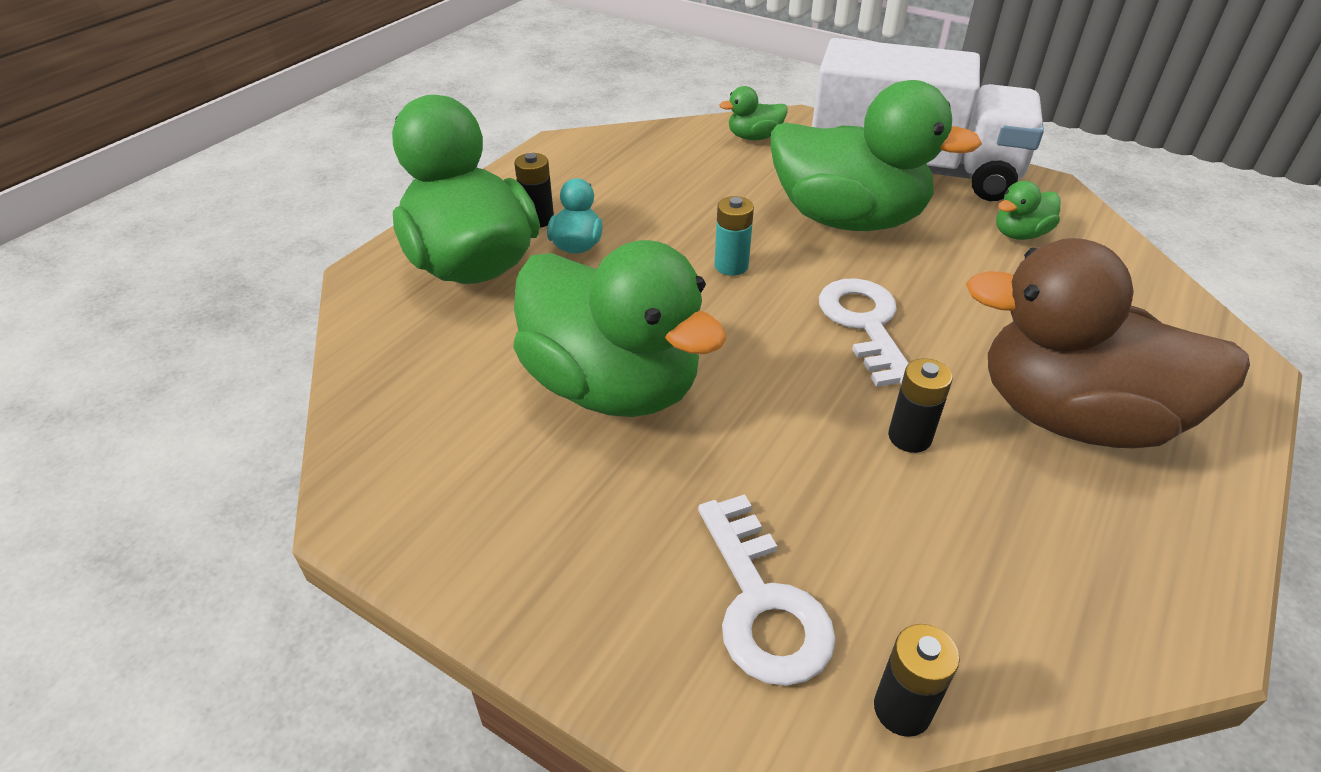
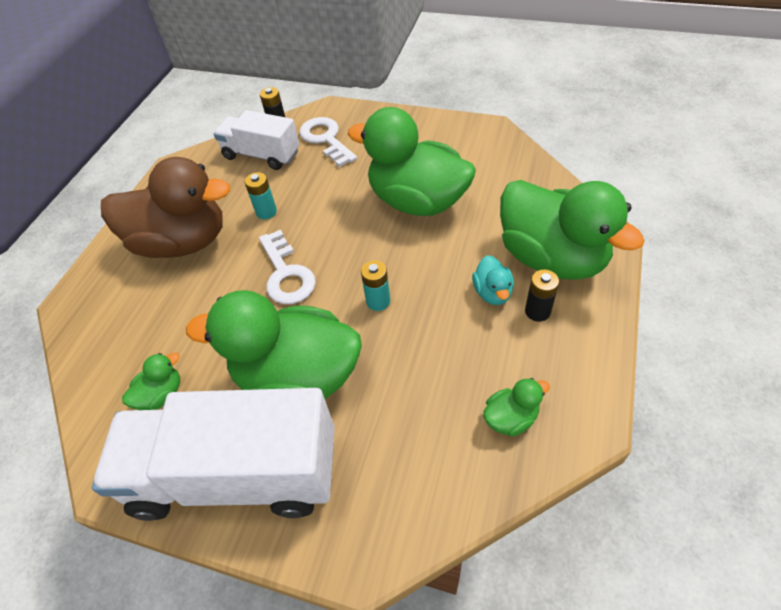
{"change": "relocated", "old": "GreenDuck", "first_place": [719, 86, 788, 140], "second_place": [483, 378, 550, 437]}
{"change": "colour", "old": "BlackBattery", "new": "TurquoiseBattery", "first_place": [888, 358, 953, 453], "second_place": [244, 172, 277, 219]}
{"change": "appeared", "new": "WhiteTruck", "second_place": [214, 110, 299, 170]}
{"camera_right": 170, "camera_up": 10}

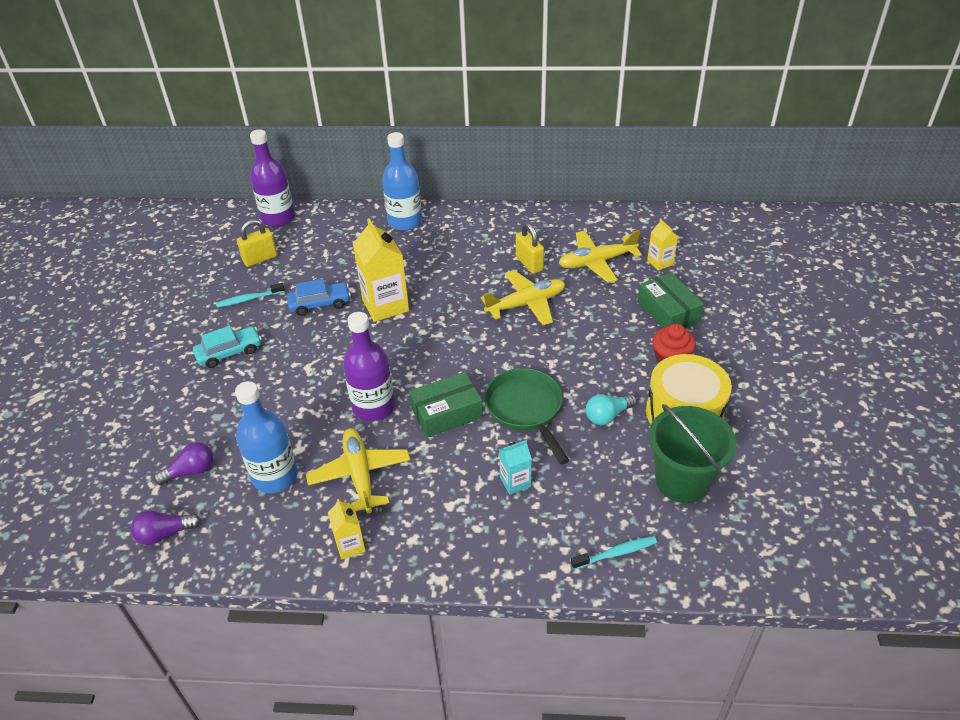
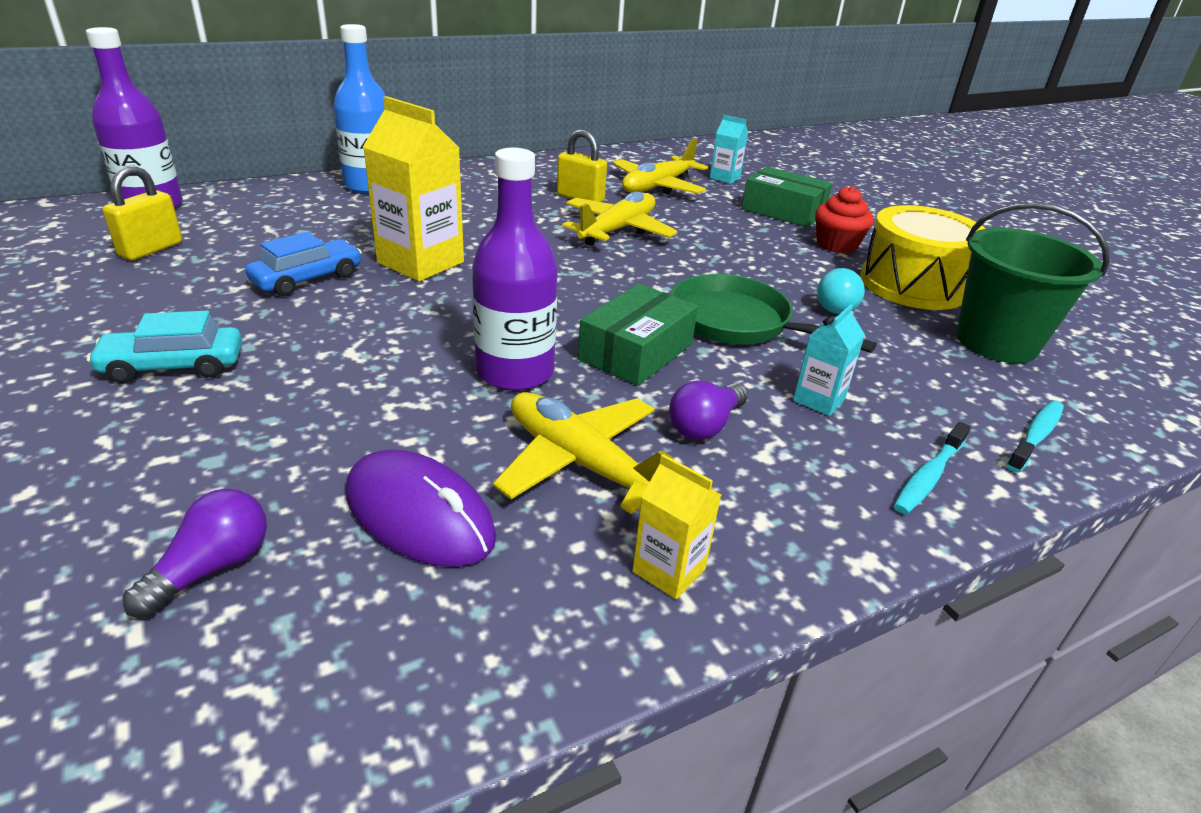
{"change": "relocated", "old": "PurpleLightBulb", "first_place": [131, 510, 201, 545], "second_place": [669, 380, 748, 440]}
{"change": "spun", "old": "TurquoiseCar", "first_place": [193, 326, 262, 368], "second_place": [87, 311, 242, 383], "degrees": -135}
{"change": "relocated", "old": "TurquoiseToothbrush", "first_place": [216, 283, 285, 308], "second_place": [894, 422, 971, 514]}
{"change": "exchanged", "old": "BlueBottle", "new": "PurpleMouse", "first_place": [235, 381, 298, 493], "second_place": [346, 449, 496, 567]}
{"change": "colour", "old": "YellowCarton", "new": "TurquoiseCarton", "first_place": [647, 219, 678, 270], "second_place": [710, 115, 748, 184]}
{"camera_right": -35, "camera_up": -10}

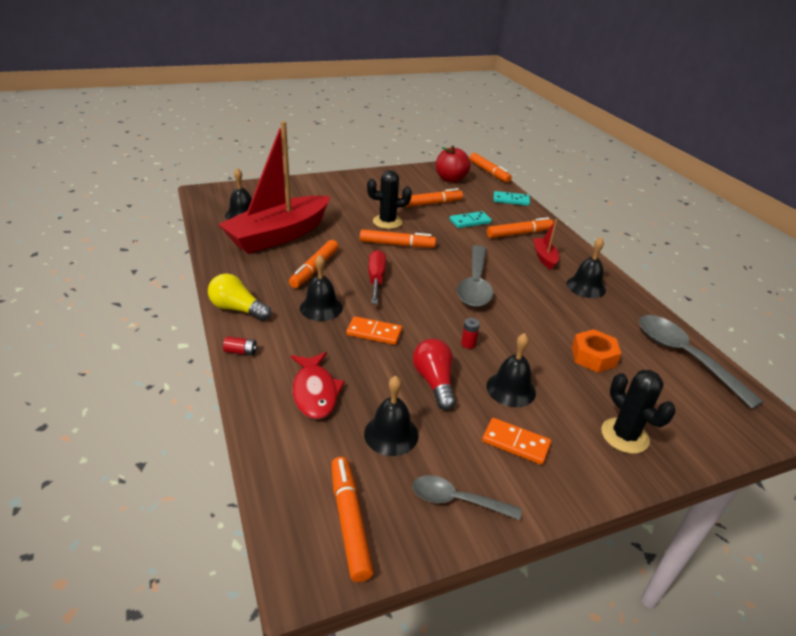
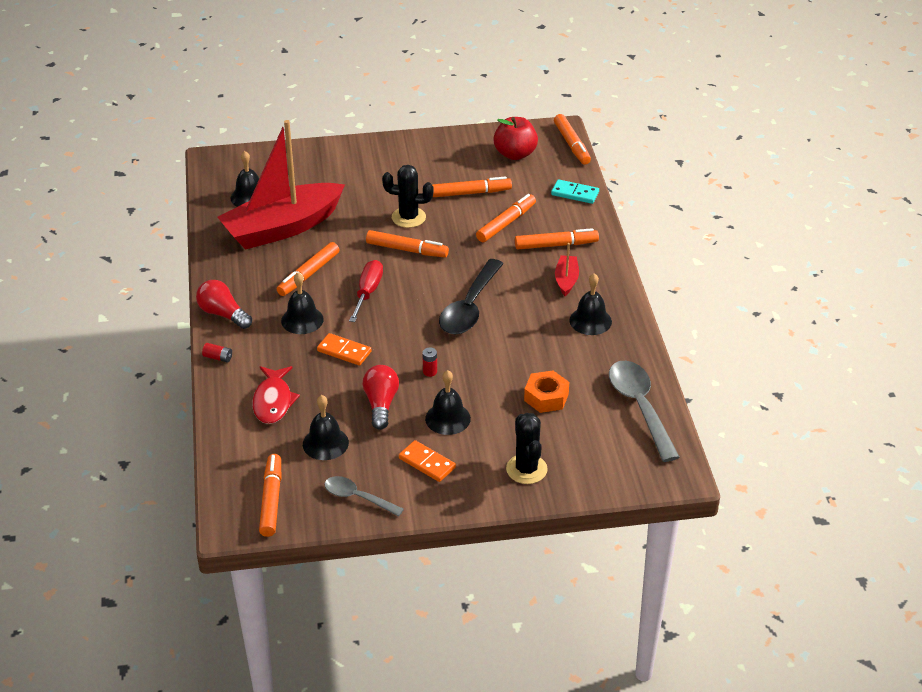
{"change": "colour", "old": "YellowLightBulb", "new": "RedLightBulb", "first_place": [208, 274, 271, 321], "second_place": [196, 280, 252, 329]}
{"change": "exchanged", "old": "TurquoiseDomino", "new": "OrangeMarker", "first_place": [450, 211, 492, 228], "second_place": [476, 194, 536, 242]}
{"change": "colour", "old": "GreySpoon", "new": "BlackSpoon", "first_place": [457, 245, 494, 307], "second_place": [439, 259, 503, 334]}
{"camera_right": 15, "camera_up": 5}

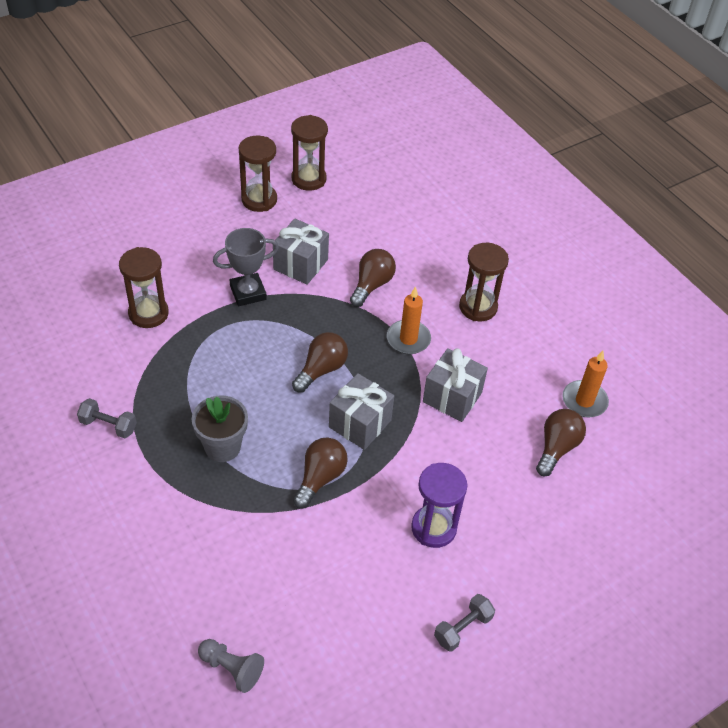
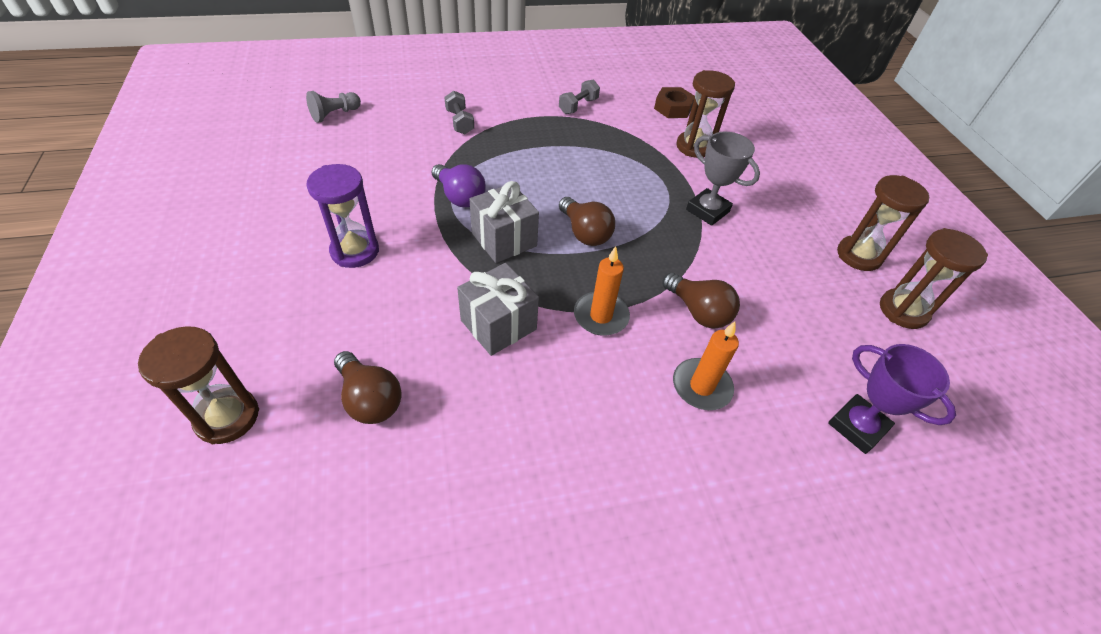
{"change": "missing", "old": "GreyFlowerPot", "first_place": [192, 395, 248, 462]}
{"change": "spun", "old": "GreyTrophy", "first_place": [213, 228, 279, 306], "second_place": [686, 132, 760, 226], "degrees": -45}
{"change": "missing", "old": "GreyGift", "first_place": [273, 219, 329, 285]}
{"change": "colour", "old": "BrownLightBulb", "new": "PurpleLightBulb", "first_place": [293, 438, 348, 509], "second_place": [432, 164, 486, 207]}
{"change": "relocated", "old": "GreyDumbbell", "first_place": [434, 594, 495, 652], "second_place": [444, 91, 474, 134]}
{"change": "relocated", "old": "BrownHourglass", "first_place": [459, 243, 509, 321], "second_place": [138, 326, 259, 444]}
{"change": "relocated", "old": "OrangeCandle", "first_place": [562, 351, 609, 417], "second_place": [673, 322, 739, 410]}
{"change": "appeared", "new": "BrownNut", "second_place": [654, 87, 695, 118]}
{"change": "appeared", "new": "PurpleTrophy", "second_place": [828, 344, 956, 454]}
{"camera_right": 110, "camera_up": 0}

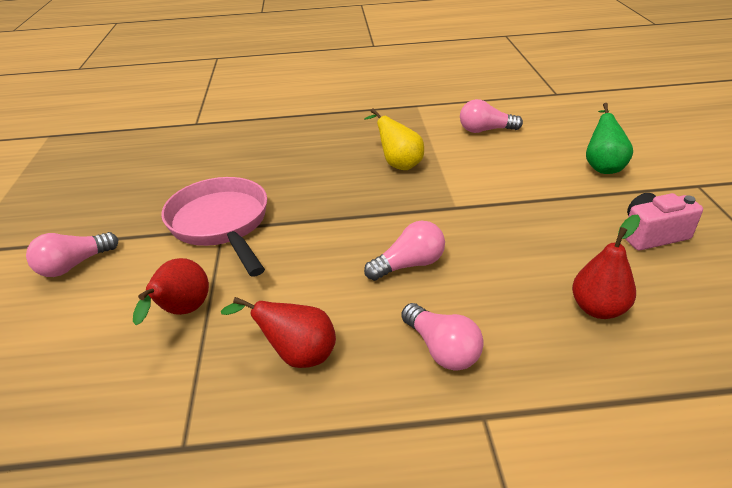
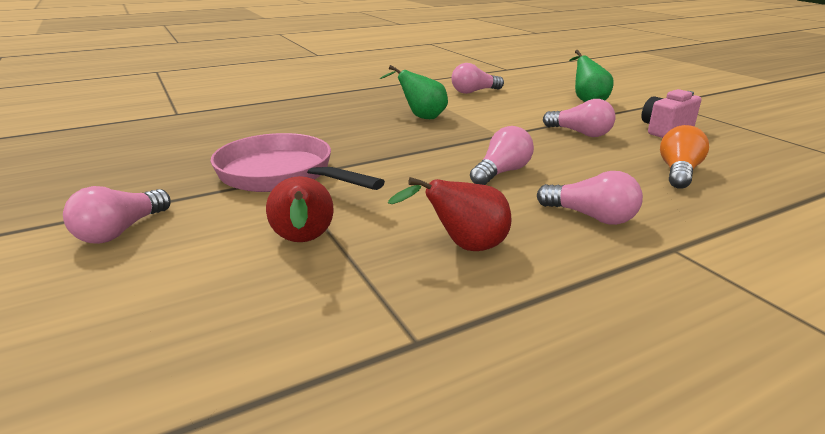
{"change": "colour", "old": "YellowPear", "new": "GreenPear", "first_place": [364, 108, 424, 170], "second_place": [380, 65, 448, 119]}
{"change": "exchanged", "old": "RedPear", "new": "OrangeLightBulb", "first_place": [572, 215, 640, 319], "second_place": [660, 125, 709, 189]}
{"change": "appeared", "new": "PinkLightBulb", "second_place": [543, 99, 616, 137]}
{"camera_right": -25, "camera_up": -10}

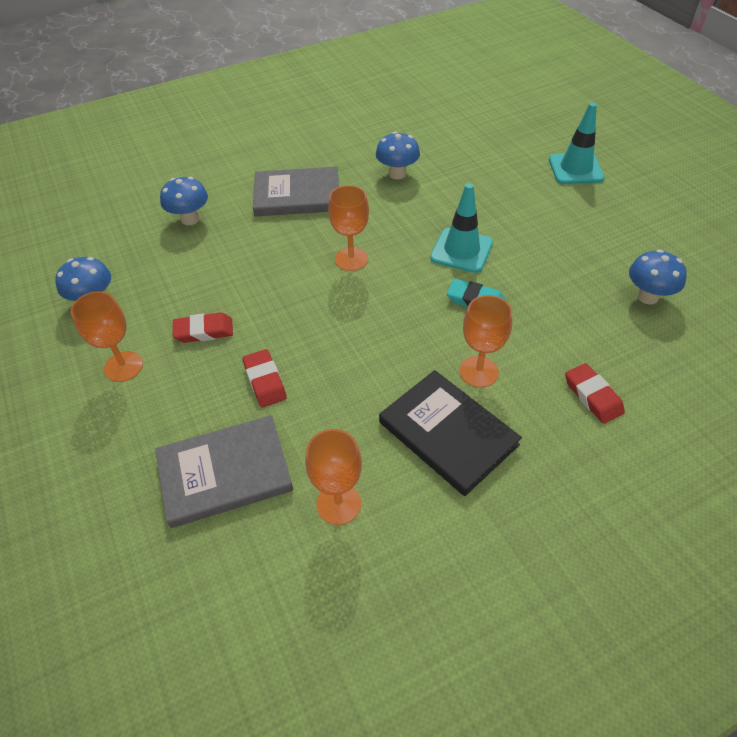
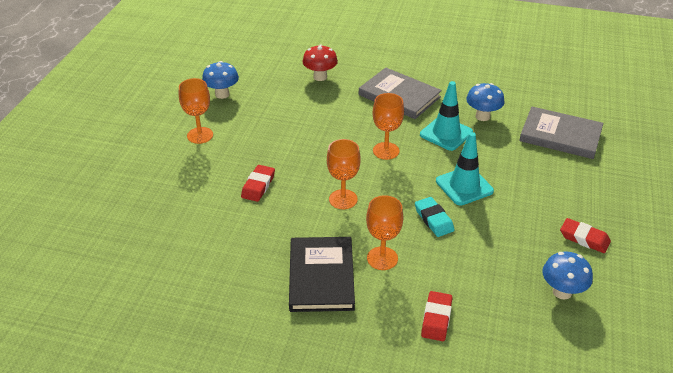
{"change": "relocated", "old": "GreyBook", "first_place": [155, 415, 293, 528], "second_place": [519, 106, 603, 159]}
{"change": "colour", "old": "BlueMushroom", "new": "RedMushroom", "first_place": [160, 177, 208, 225], "second_place": [302, 44, 338, 81]}
{"change": "relocated", "old": "RedEraser", "first_place": [173, 312, 233, 343], "second_place": [560, 218, 611, 253]}
{"change": "relocated", "old": "OrangeGoblet", "first_place": [305, 429, 362, 525], "second_place": [327, 139, 361, 209]}
{"change": "relocated", "old": "TurquoiseTrafficCone", "first_place": [549, 102, 605, 184], "second_place": [420, 81, 473, 151]}
{"camera_right": 40, "camera_up": -10}

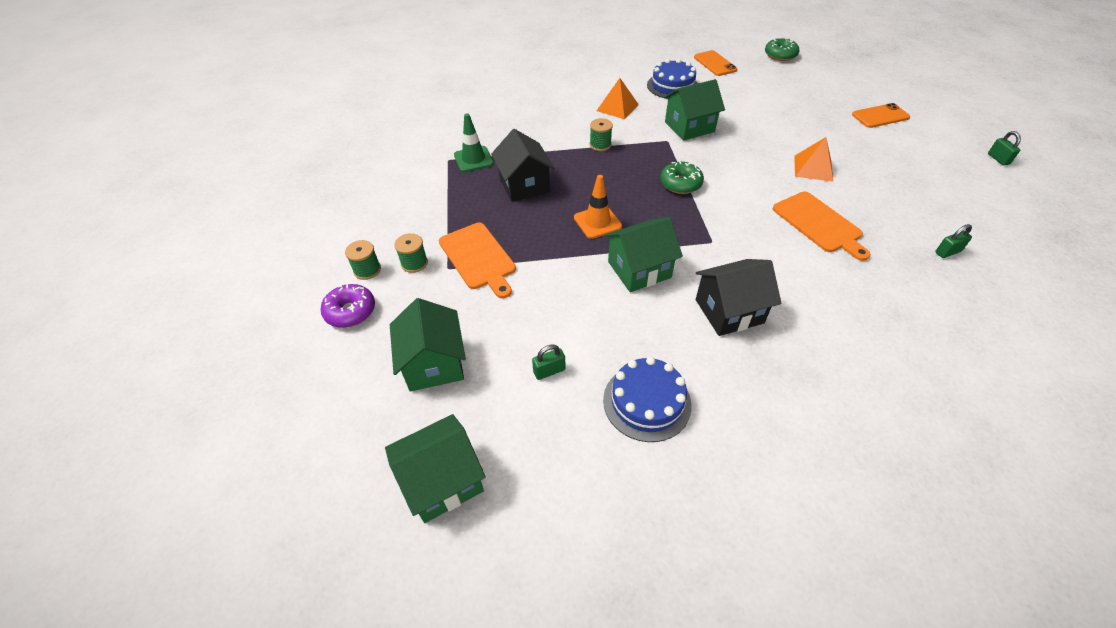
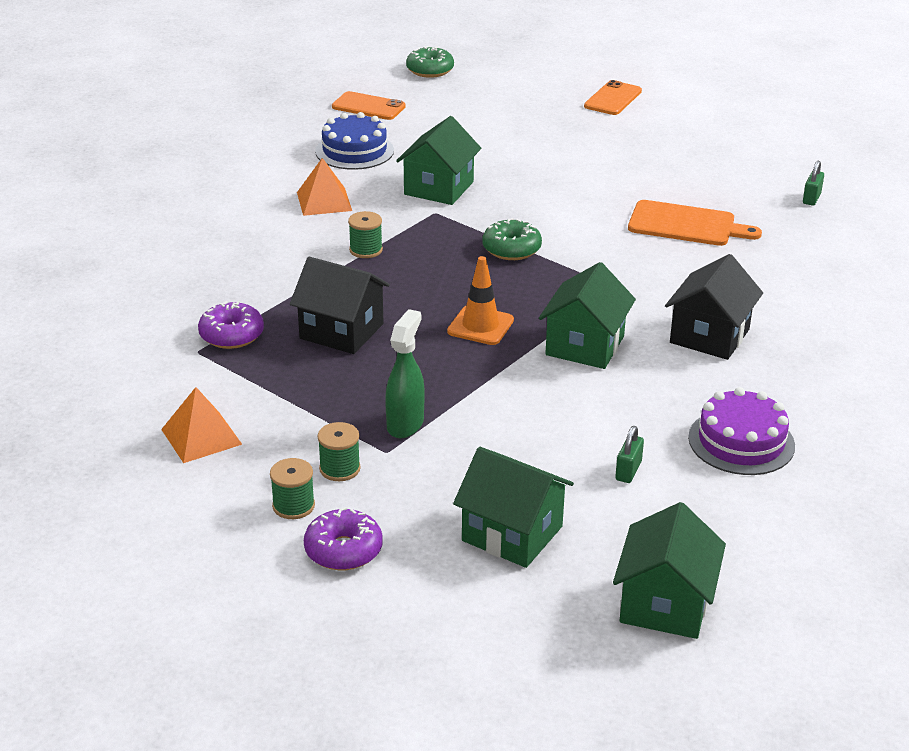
{"change": "exchanged", "old": "OrangeCuttingBoard", "new": "GreenSprayBottle", "first_place": [439, 223, 516, 298], "second_place": [385, 309, 425, 438]}
{"change": "exchanged", "old": "GreenTrafficCone", "new": "PurpleDonut", "first_place": [454, 113, 494, 172], "second_place": [198, 301, 264, 349]}
{"change": "colour", "old": "BlueCake", "new": "PurpleCake", "first_place": [603, 357, 692, 442], "second_place": [688, 387, 795, 475]}
{"change": "relocated", "old": "OrangePyramid", "first_place": [794, 137, 833, 182], "second_place": [161, 387, 243, 463]}
{"change": "missing", "old": "GreenPadlock", "first_place": [988, 131, 1021, 165]}
{"camera_right": -45, "camera_up": -15}

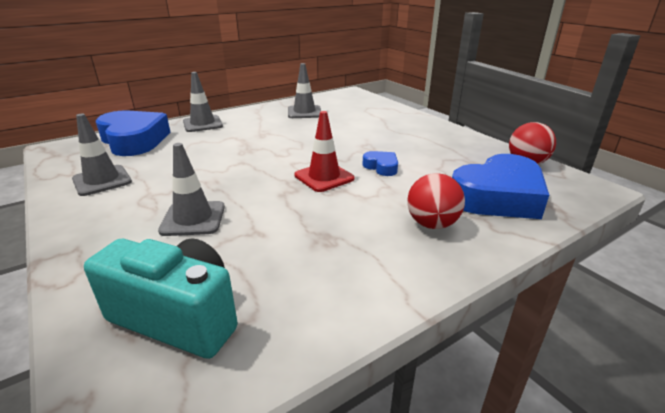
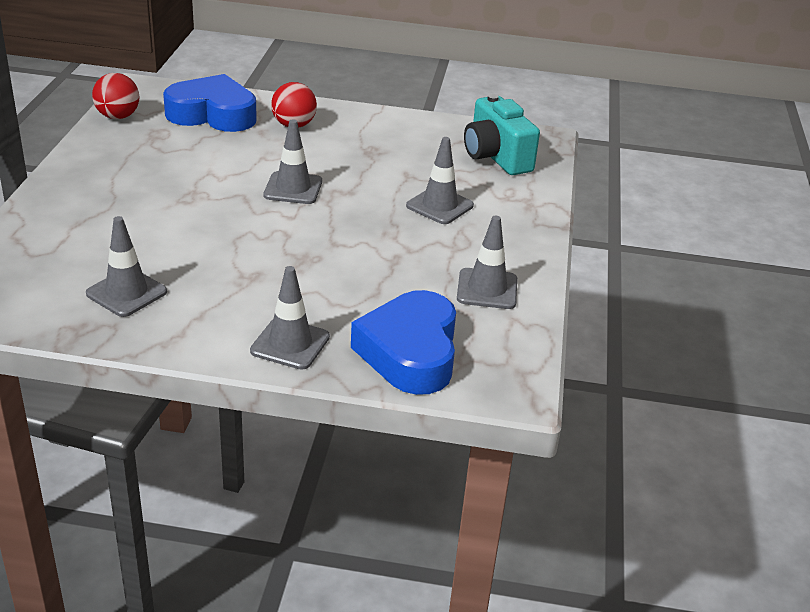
{"change": "colour", "old": "RedTrafficCone", "new": "GreyTrafficCone", "first_place": [295, 111, 355, 192], "second_place": [264, 119, 322, 204]}
{"change": "missing", "old": "BlueHeart", "first_place": [363, 151, 398, 176]}
{"camera_right": -140, "camera_up": 5}

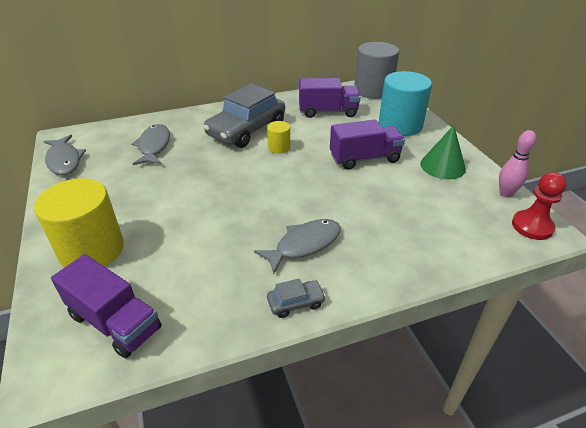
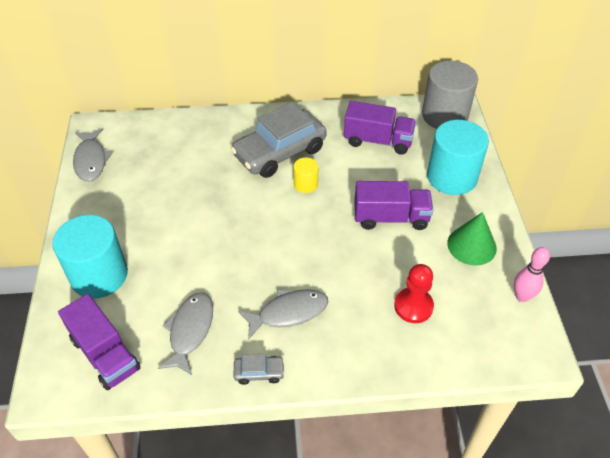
{"change": "colour", "old": "YellowCylinder", "new": "TurquoiseCylinder", "first_place": [34, 178, 124, 268], "second_place": [52, 215, 128, 299]}
{"change": "relocated", "old": "GreyFish", "first_place": [131, 124, 170, 165], "second_place": [158, 292, 213, 375]}
{"change": "relocated", "old": "RedPawn", "first_place": [512, 172, 567, 240], "second_place": [394, 264, 434, 323]}
{"camera_right": 15, "camera_up": 10}

